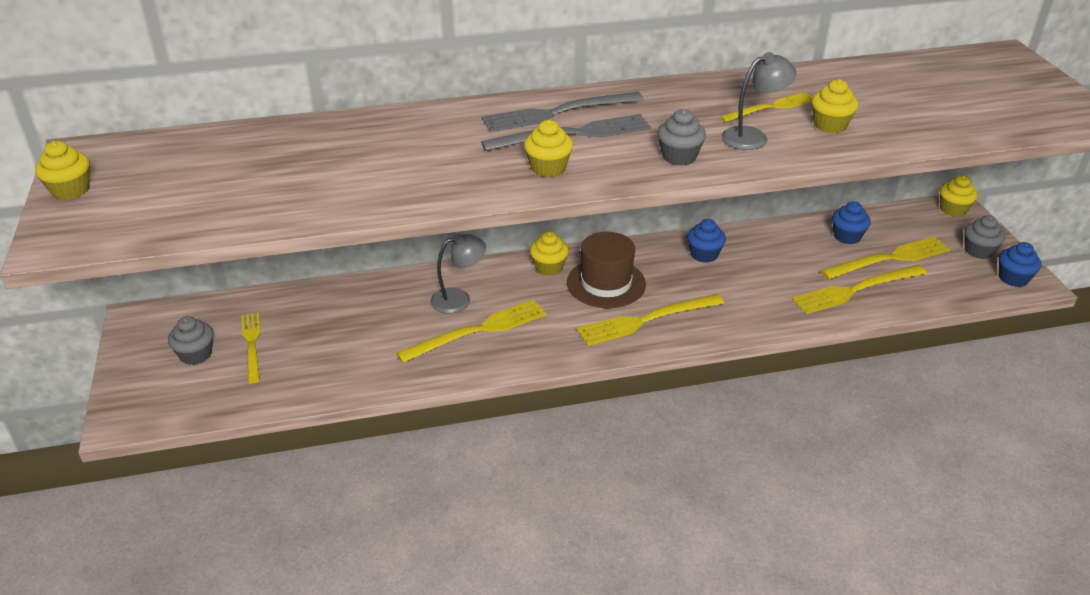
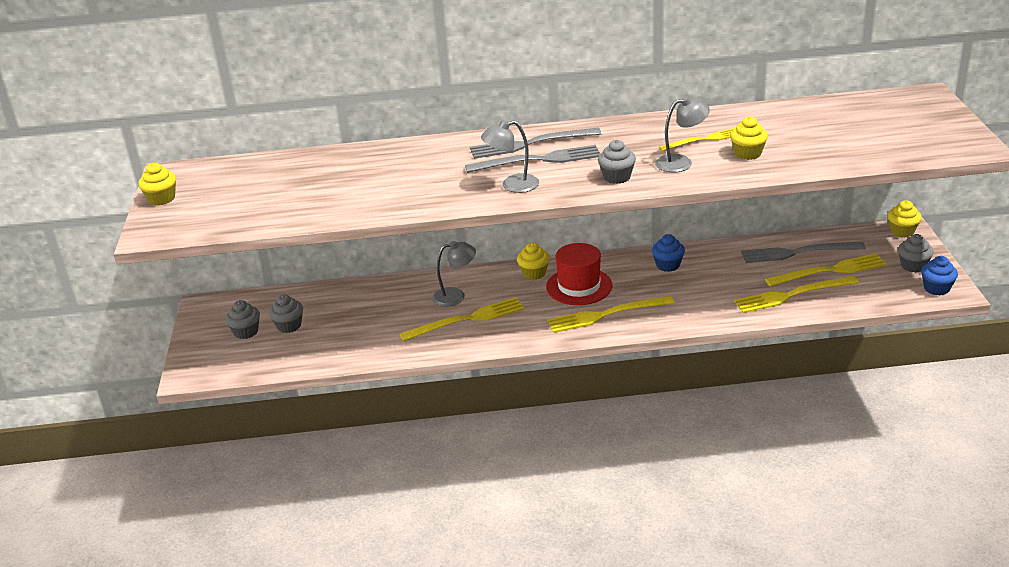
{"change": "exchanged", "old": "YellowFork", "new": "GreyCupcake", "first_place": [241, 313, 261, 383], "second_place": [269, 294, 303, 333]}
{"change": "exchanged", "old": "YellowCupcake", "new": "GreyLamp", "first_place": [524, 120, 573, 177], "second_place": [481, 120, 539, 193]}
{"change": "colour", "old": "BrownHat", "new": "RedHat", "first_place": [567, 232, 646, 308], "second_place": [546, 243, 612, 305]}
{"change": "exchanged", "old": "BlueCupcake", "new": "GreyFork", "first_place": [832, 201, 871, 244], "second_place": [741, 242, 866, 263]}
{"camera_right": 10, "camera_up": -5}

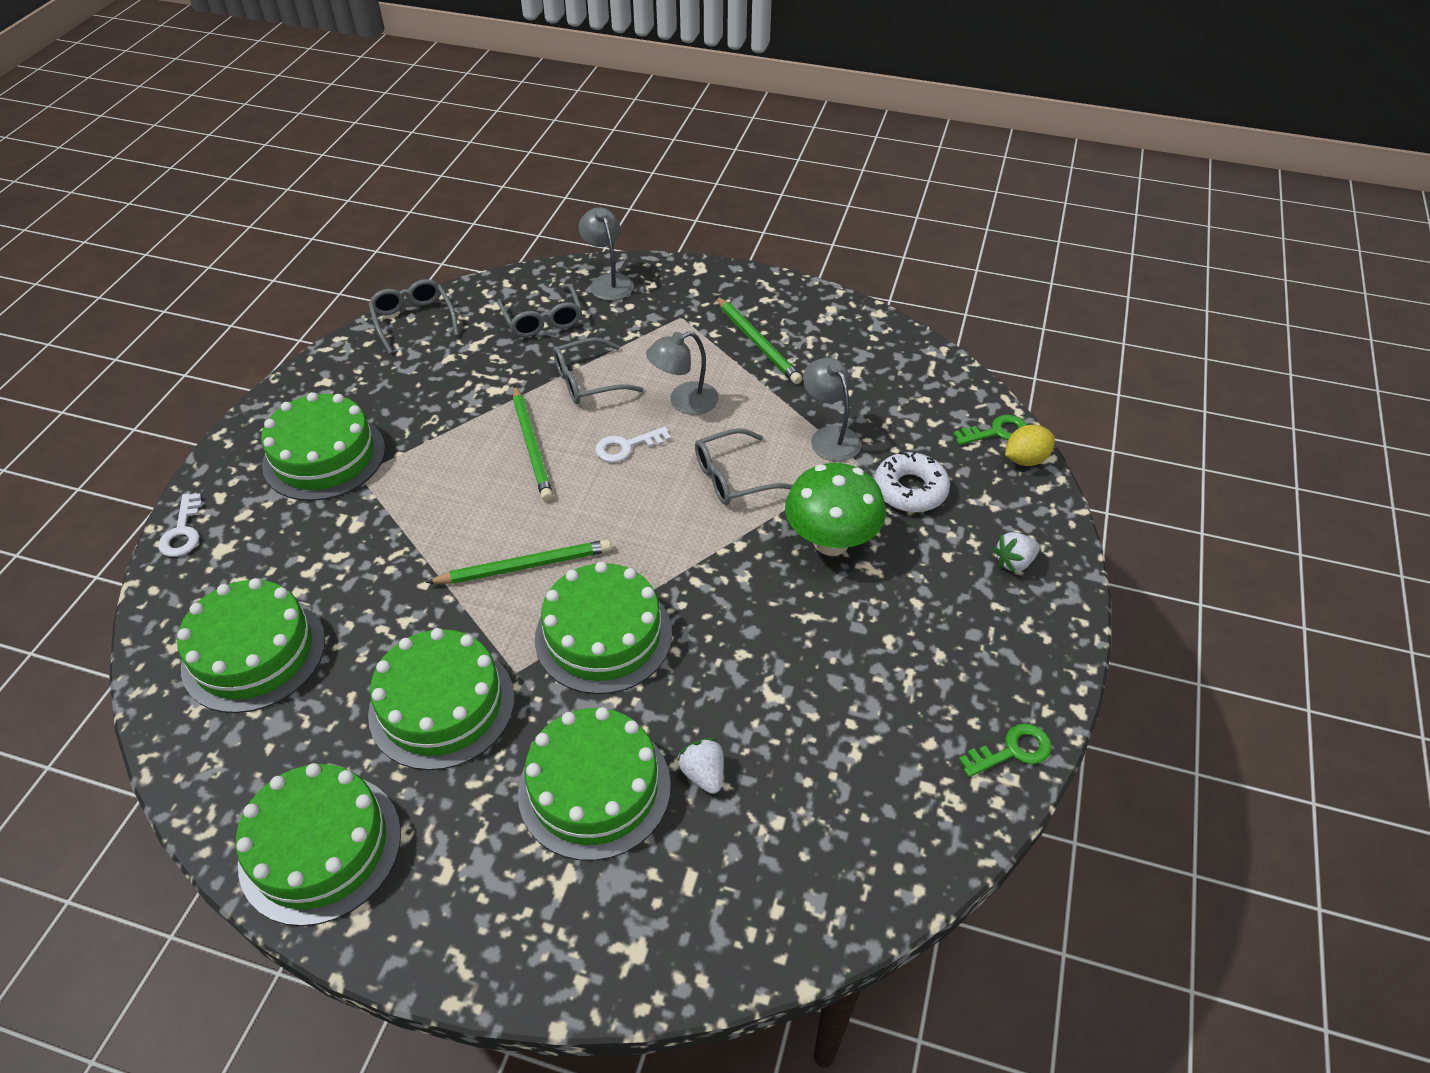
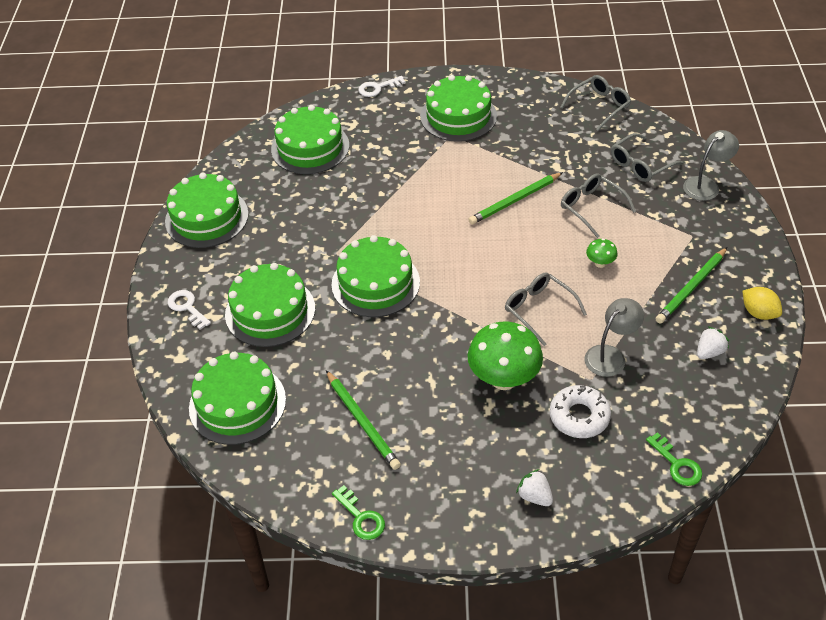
{"change": "relocated", "old": "GreenCake", "first_place": [368, 628, 515, 770], "second_place": [189, 352, 286, 445]}
{"change": "relocated", "old": "GreenPencil", "first_place": [426, 539, 612, 584], "second_place": [326, 370, 401, 470]}
{"change": "relocated", "old": "WhiteKey", "first_place": [595, 427, 671, 463], "second_place": [168, 290, 211, 330]}
{"change": "exchanged", "old": "GreyLamp", "new": "GreenMushroom", "first_place": [646, 331, 719, 415], "second_place": [586, 238, 618, 268]}
{"change": "relocated", "old": "WhiteStrawberry", "first_place": [677, 738, 724, 794], "second_place": [697, 327, 729, 359]}
{"change": "relocated", "old": "YellowLemon", "first_place": [1005, 425, 1055, 466], "second_place": [742, 287, 782, 320]}
{"camera_right": 75, "camera_up": 0}

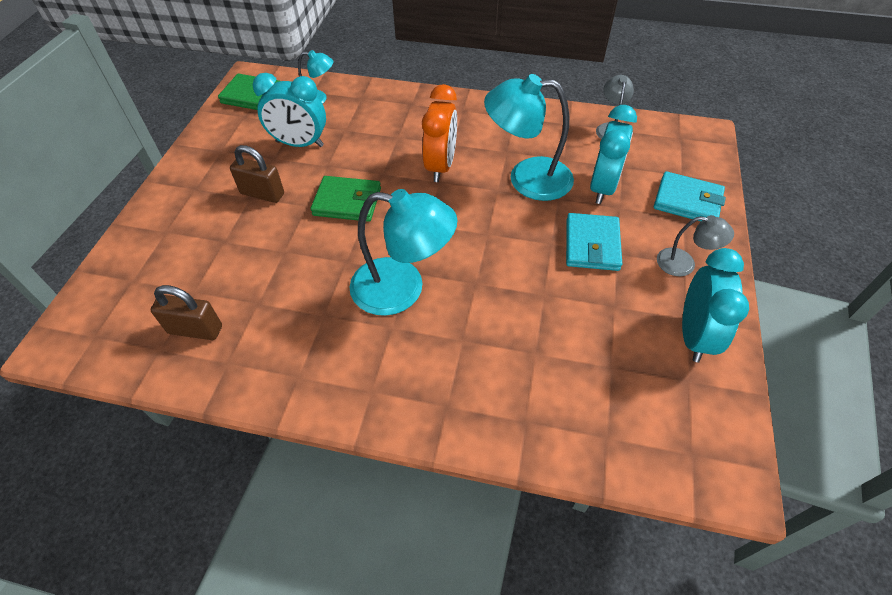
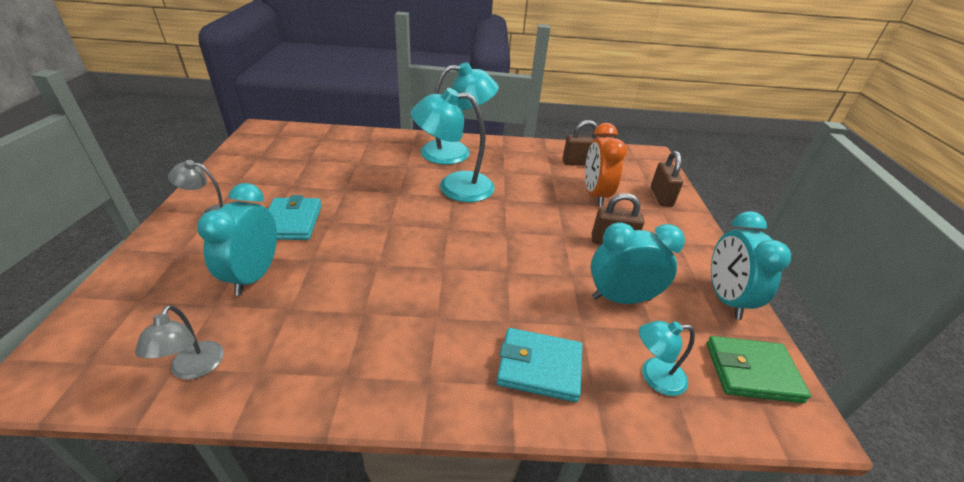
{"change": "missing", "old": "GreenWallet", "first_place": [311, 176, 381, 222]}
{"change": "relocated", "old": "OrangeClock", "first_place": [422, 84, 457, 182], "second_place": [585, 123, 627, 206]}
{"change": "relocated", "old": "TurquoiseLamp", "first_place": [484, 74, 574, 201], "second_place": [420, 62, 499, 165]}
{"change": "relocated", "old": "TurquoiseWallet", "first_place": [654, 171, 726, 221], "second_place": [497, 328, 582, 402]}
{"change": "relocated", "old": "TurquoiseClock", "first_place": [682, 248, 749, 362], "second_place": [711, 211, 791, 320]}
{"change": "appeared", "new": "BrownPadlock", "second_place": [651, 151, 683, 207]}
{"camera_right": 165, "camera_up": -15}

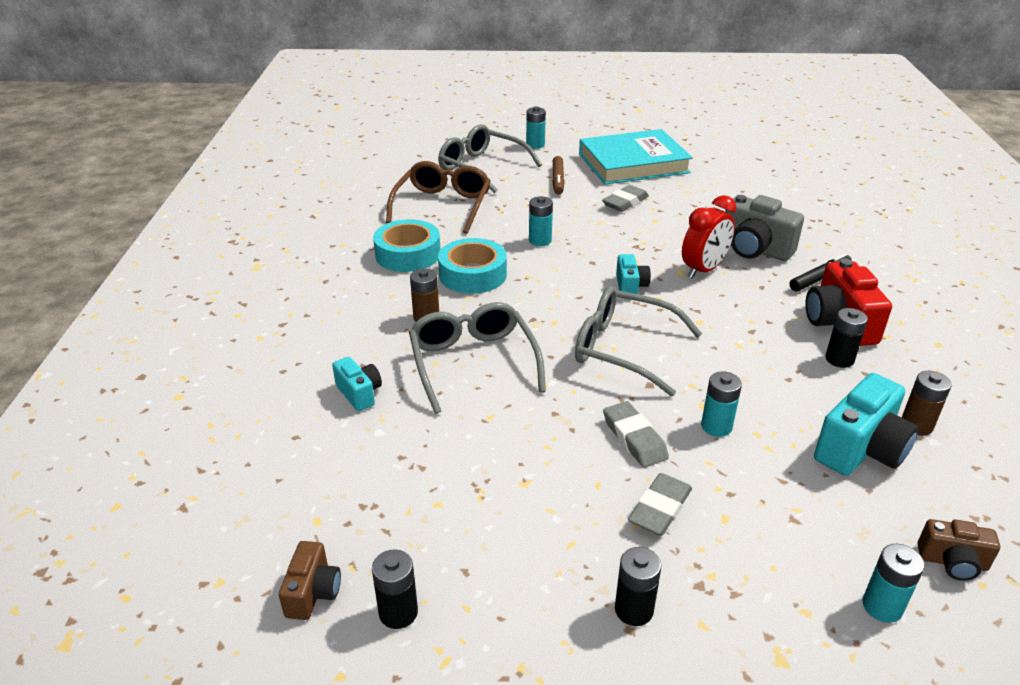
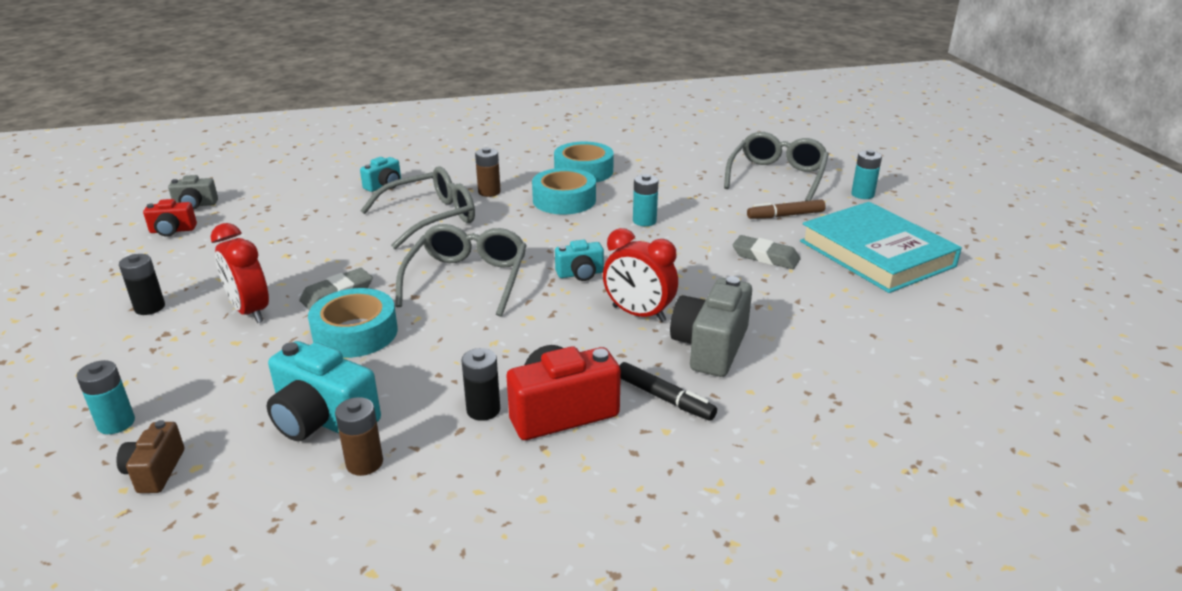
{"change": "colour", "old": "BrownCamera", "new": "GreyCamera", "first_place": [279, 541, 341, 620], "second_place": [168, 175, 218, 210]}
{"change": "exchanged", "old": "BlackBattery", "new": "RedCamera", "first_place": [372, 549, 418, 629], "second_place": [143, 199, 197, 236]}
{"change": "missing", "old": "BrownGlasses", "first_place": [386, 161, 491, 234]}
{"change": "exchanged", "old": "GreyEraser", "new": "RedClock", "first_place": [628, 473, 692, 536], "second_place": [211, 223, 269, 323]}
{"change": "exchanged", "old": "TurquoiseBattery", "new": "TurquoiseTape", "first_place": [701, 371, 742, 437], "second_place": [308, 288, 398, 358]}
{"camera_right": 75, "camera_up": -5}

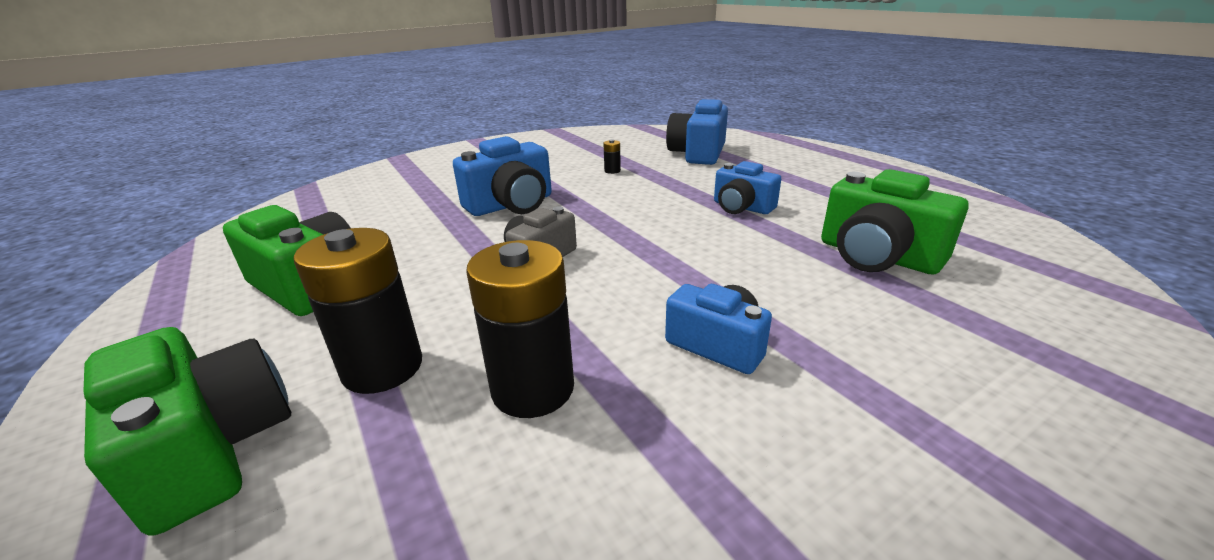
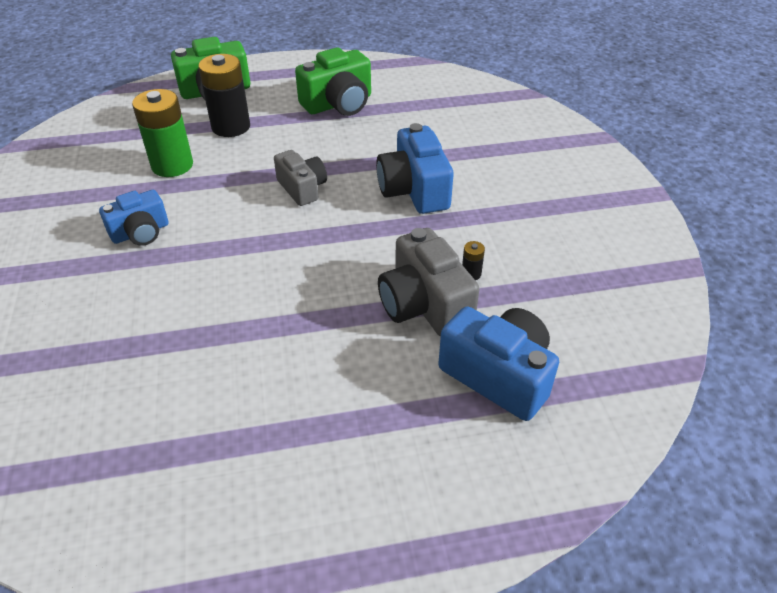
{"change": "colour", "old": "BlackBattery", "new": "GreenBattery", "first_place": [466, 240, 574, 418], "second_place": [132, 89, 193, 177]}
{"change": "missing", "old": "BlueCamera", "first_place": [714, 161, 781, 214]}
{"change": "missing", "old": "GreenCamera", "first_place": [821, 169, 969, 275]}
{"change": "appeared", "new": "GreyCamera", "second_place": [378, 228, 480, 337]}
{"camera_right": 110, "camera_up": 15}

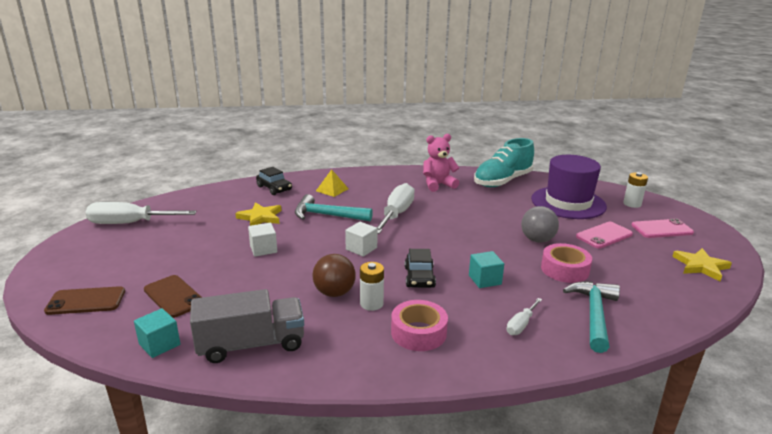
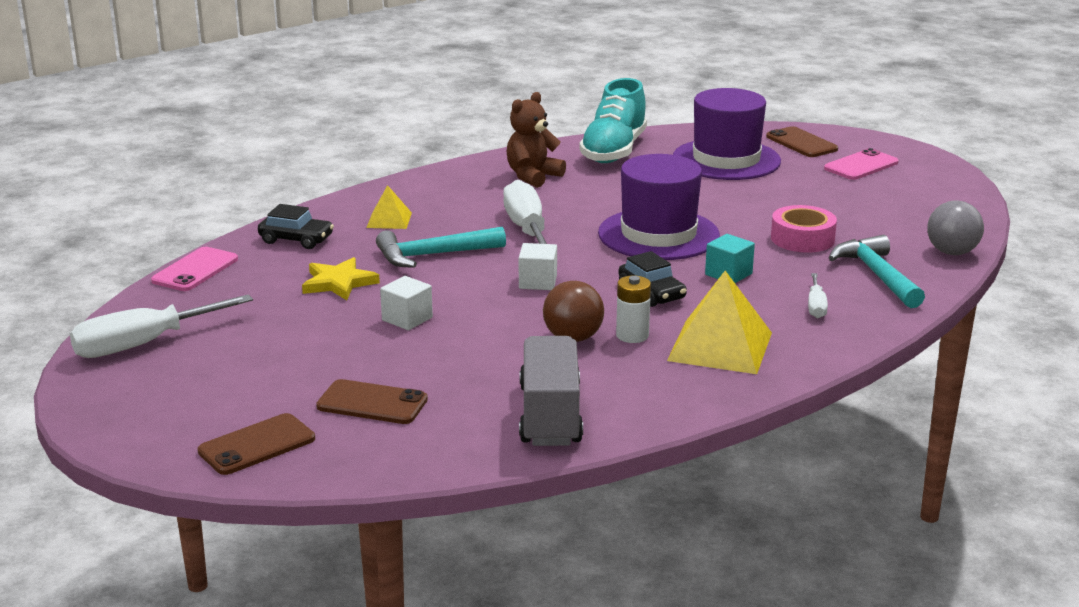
{"change": "missing", "old": "TurquoiseCube", "first_place": [134, 308, 180, 358]}
{"change": "spun", "old": "GreyTruck", "first_place": [190, 289, 304, 363], "second_place": [519, 336, 583, 446], "degrees": -45}
{"change": "exchanged", "old": "PinkTape", "new": "YellowPyramid", "first_place": [391, 300, 448, 351], "second_place": [667, 271, 772, 374]}
{"change": "colour", "old": "PinkTeddyBear", "new": "BrownTeddyBear", "first_place": [423, 134, 459, 192], "second_place": [506, 92, 566, 188]}
{"change": "relocated", "old": "GreyBall", "first_place": [521, 206, 559, 243], "second_place": [927, 200, 984, 255]}
{"change": "relocated", "old": "PinkPhone", "first_place": [576, 222, 633, 249], "second_place": [151, 247, 238, 291]}
{"change": "exchanged", "old": "WhiteBattery", "new": "BrownPhone", "first_place": [623, 172, 648, 208], "second_place": [766, 126, 838, 157]}
{"change": "missing", "old": "YellowStar", "first_place": [672, 248, 732, 281]}
{"change": "appeared", "new": "PurpleHat", "second_place": [598, 154, 720, 260]}
{"camera_right": -30, "camera_up": 0}

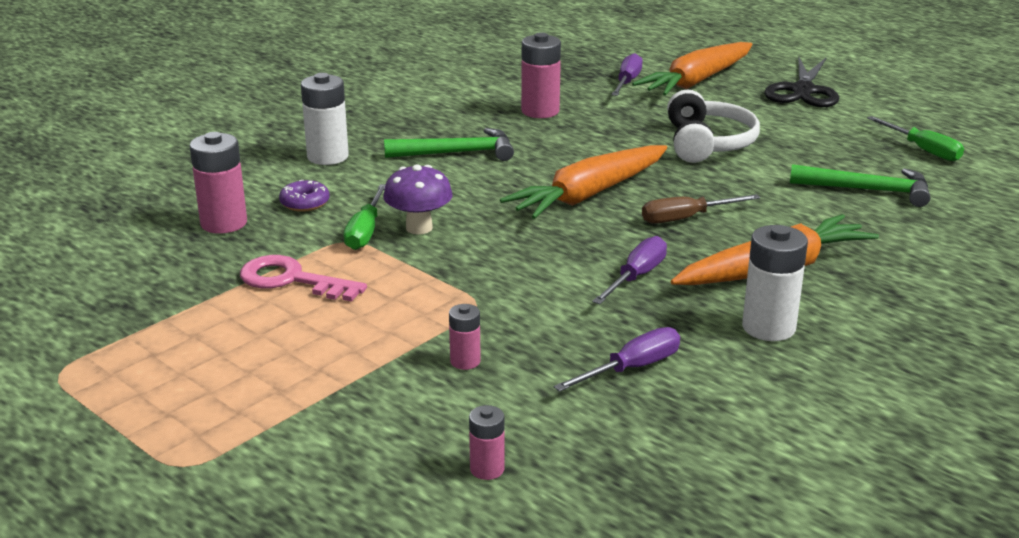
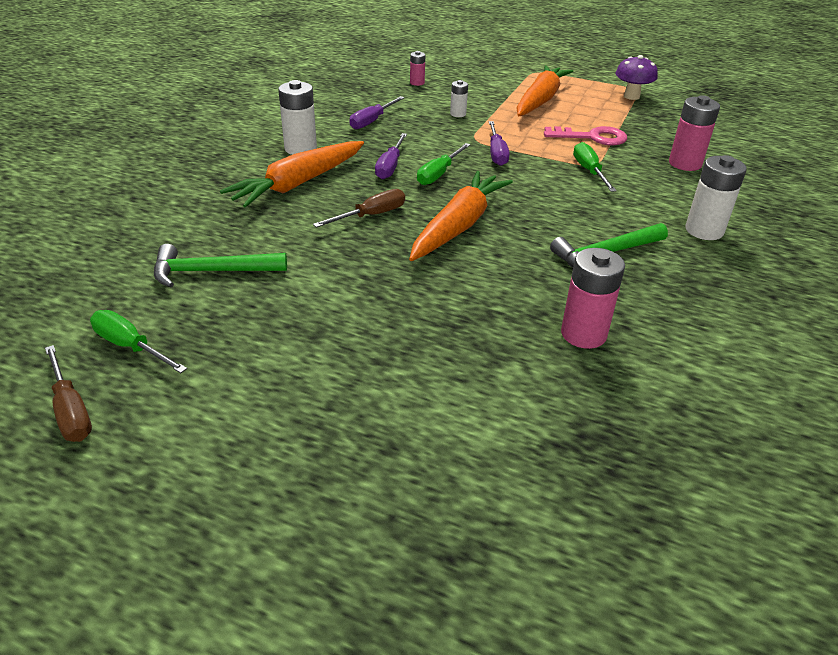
{"change": "missing", "old": "PurpleDonut", "first_place": [279, 180, 330, 212]}
{"change": "relocated", "old": "PurpleMushroom", "first_place": [383, 164, 453, 234], "second_place": [616, 55, 658, 100]}
{"change": "colour", "old": "PinkBattery", "new": "WhiteBattery", "first_place": [449, 304, 481, 370], "second_place": [450, 80, 468, 117]}
{"change": "relocated", "old": "PurpleScrewdriver", "first_place": [611, 53, 643, 96], "second_place": [489, 121, 510, 166]}
{"change": "relocated", "old": "OrangeCarrot", "first_place": [632, 42, 753, 96], "second_place": [517, 65, 573, 116]}
{"change": "missing", "old": "WhiteHeadphones", "first_place": [667, 90, 760, 163]}
{"change": "missing", "old": "BlackScissors", "first_place": [764, 57, 839, 107]}
{"change": "appeared", "new": "BrownScrewdriver", "second_place": [45, 345, 92, 442]}
{"change": "appeared", "new": "GreenScrewdriver", "second_place": [417, 143, 471, 185]}
{"camera_right": 160, "camera_up": 10}

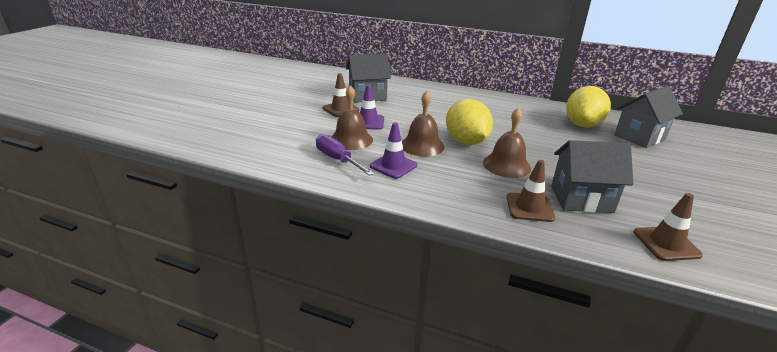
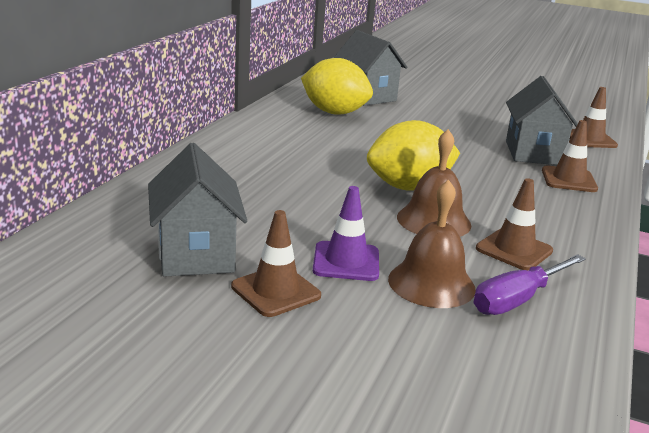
{"change": "colour", "old": "PurpleTrafficCone", "new": "BrownTrafficCone", "first_place": [370, 122, 417, 179], "second_place": [476, 178, 553, 270]}
{"change": "missing", "old": "BrownBell", "first_place": [483, 108, 531, 178]}
{"camera_right": -90, "camera_up": -5}

